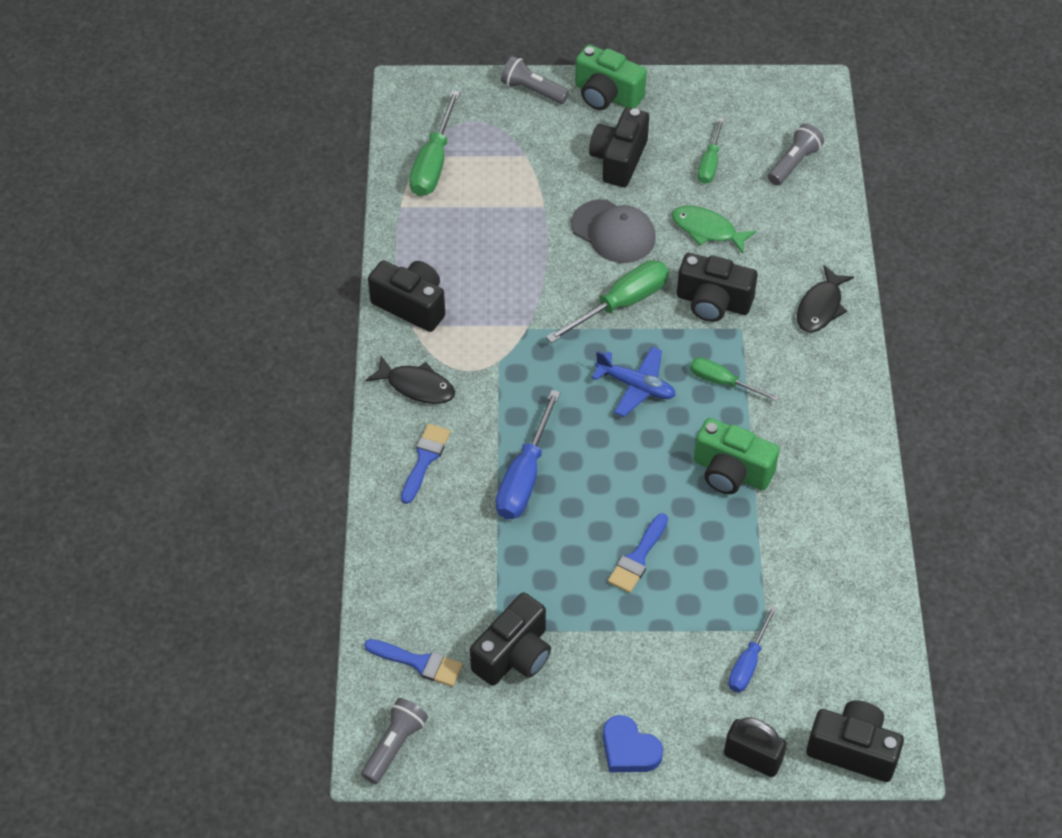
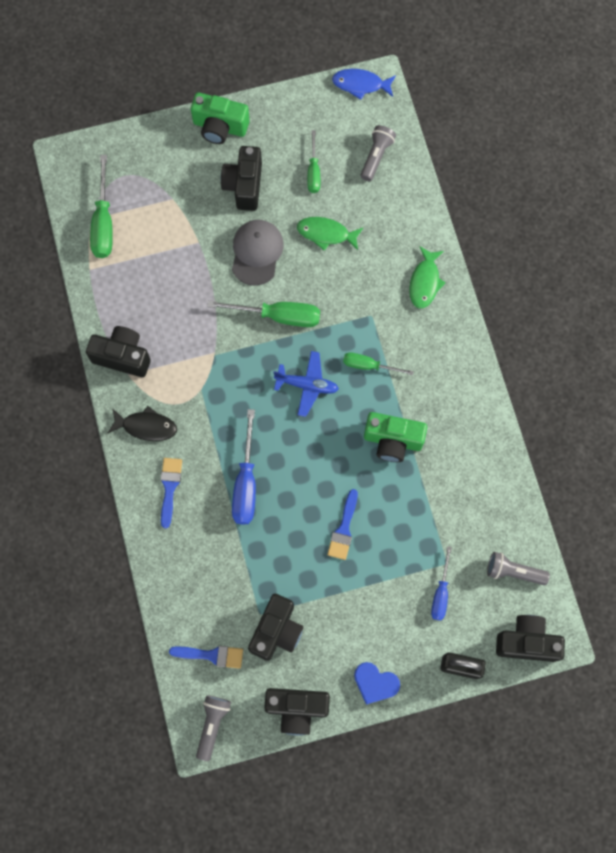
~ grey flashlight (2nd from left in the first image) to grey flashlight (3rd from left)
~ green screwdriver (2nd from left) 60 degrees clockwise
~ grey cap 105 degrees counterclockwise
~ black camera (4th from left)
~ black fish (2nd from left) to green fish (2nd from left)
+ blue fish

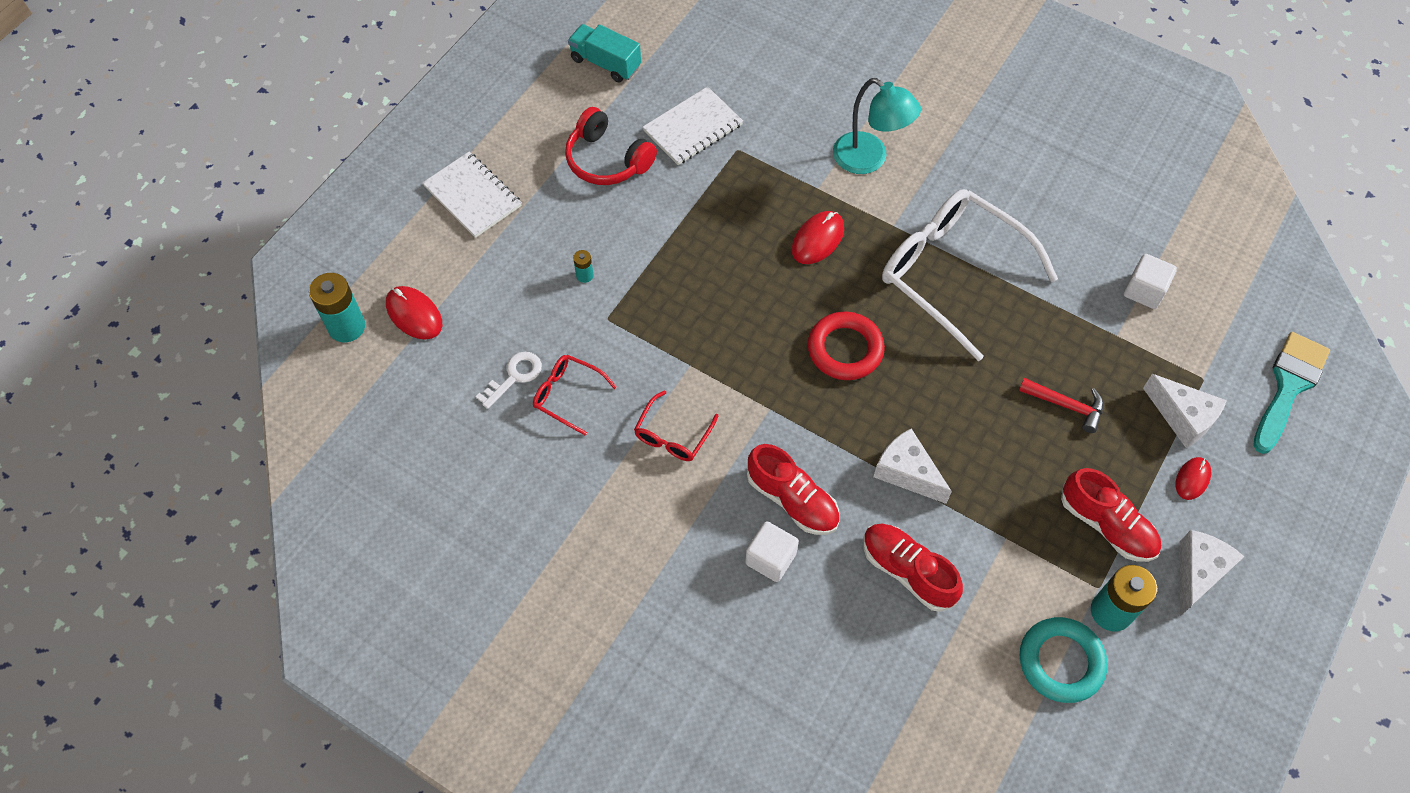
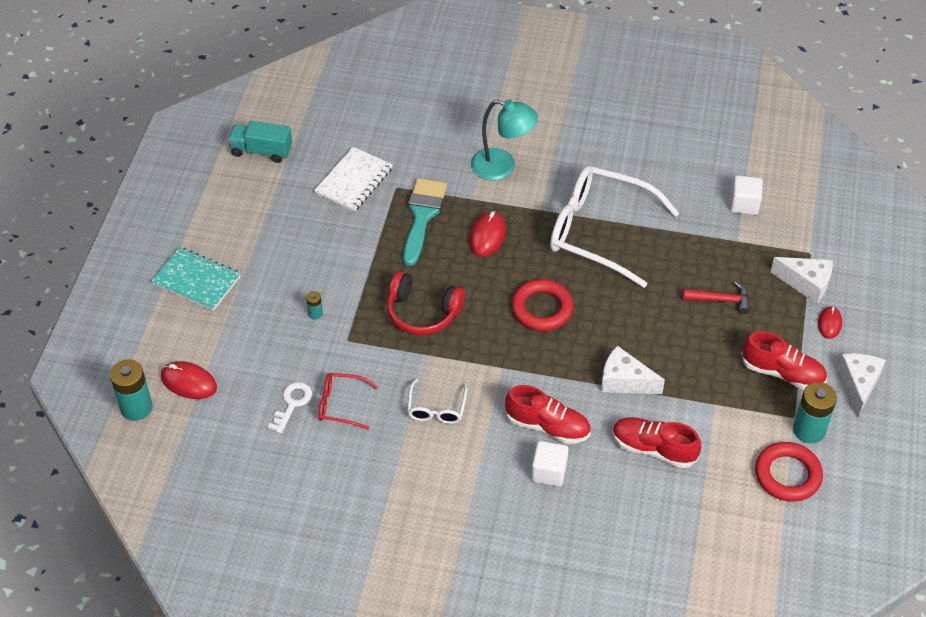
~ white notebook (1st from left) to turquoise notebook
~ red headphones
~ red glasses (2nd from left) to white glasses (1st from left)
~ turquoise ring to red ring (2nd from left)
~ turquoise brush

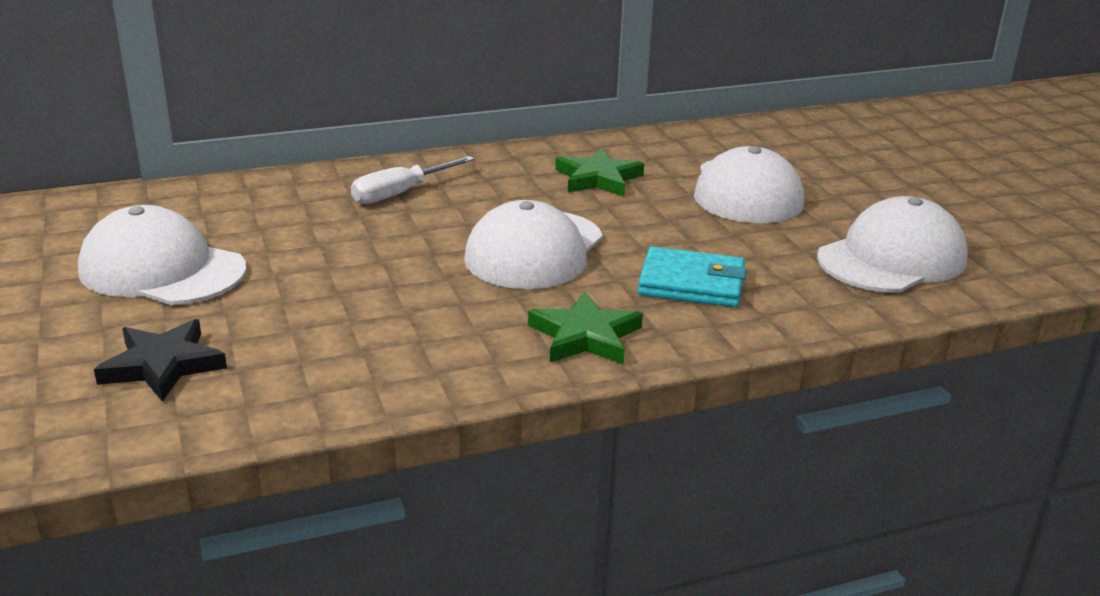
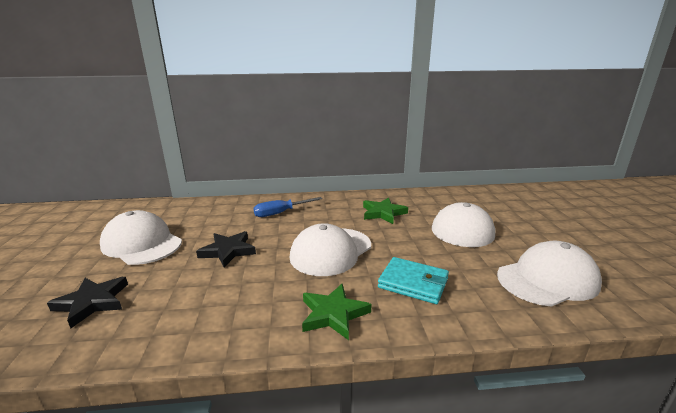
~ white screwdriver to blue screwdriver
+ black star (2nd from left)

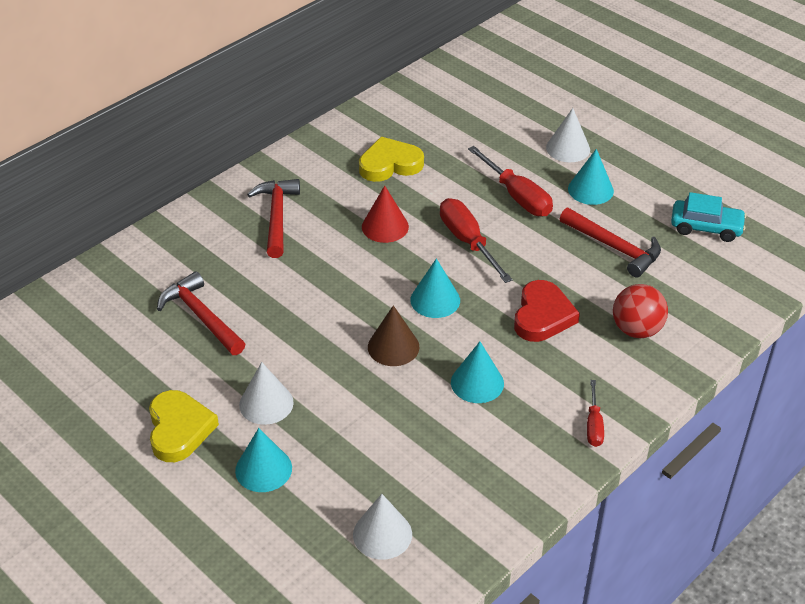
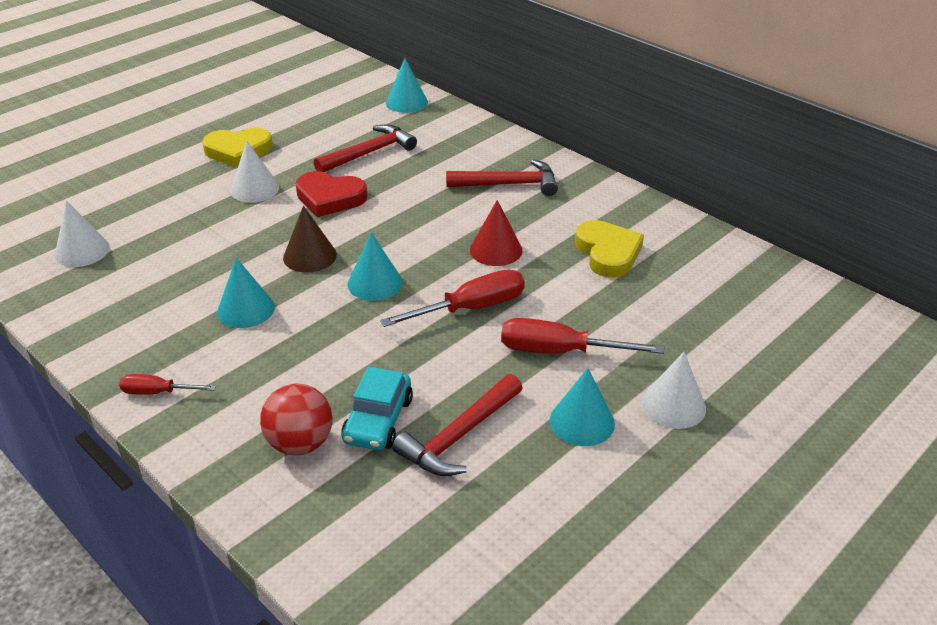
~ turquoise cone (1st from left in the first image) to turquoise cone (3rd from left)
~ red screwdriver (2nd from left in the first image) 45 degrees clockwise
~ red heart
~ turquoise car

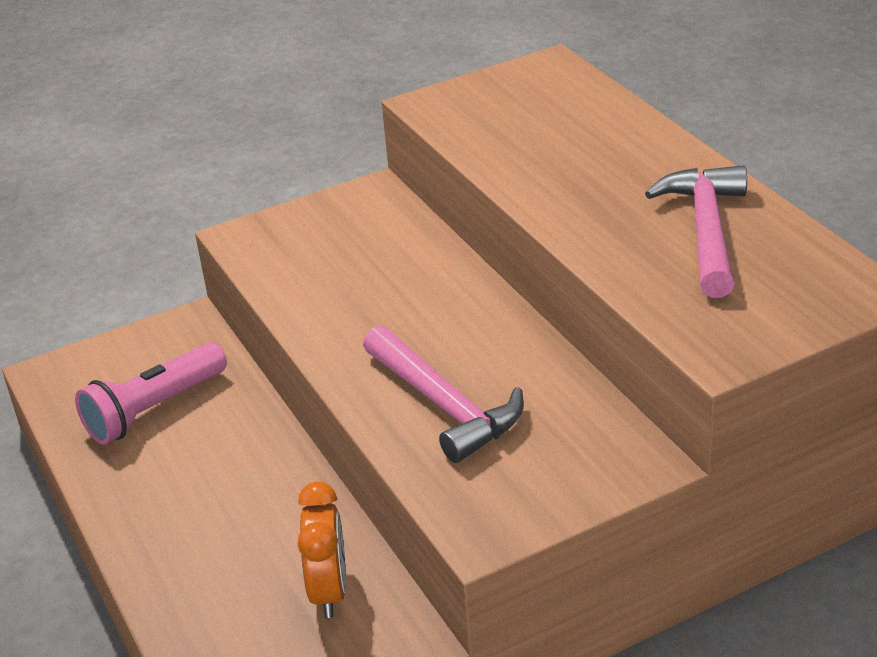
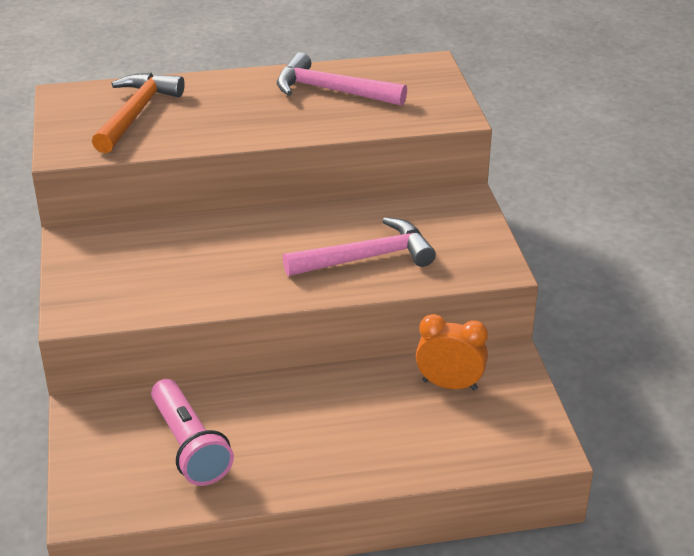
+ orange hammer

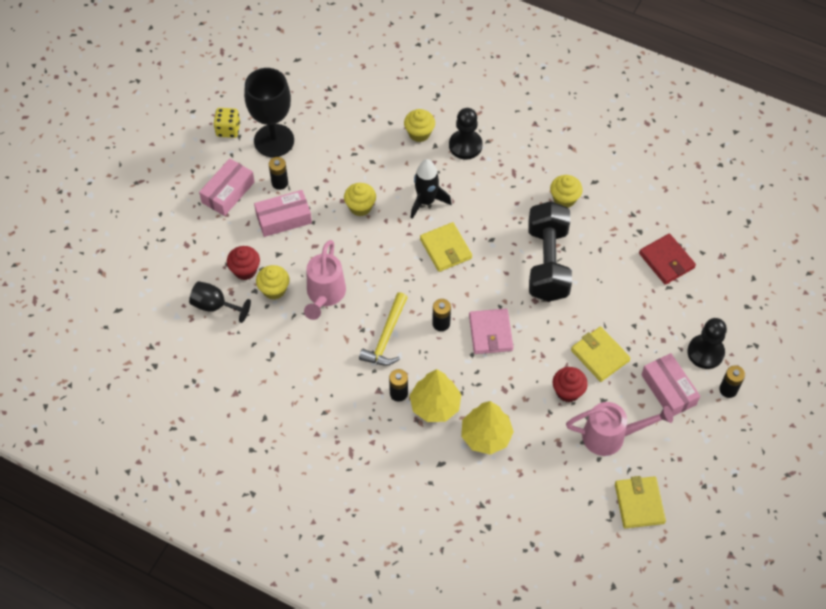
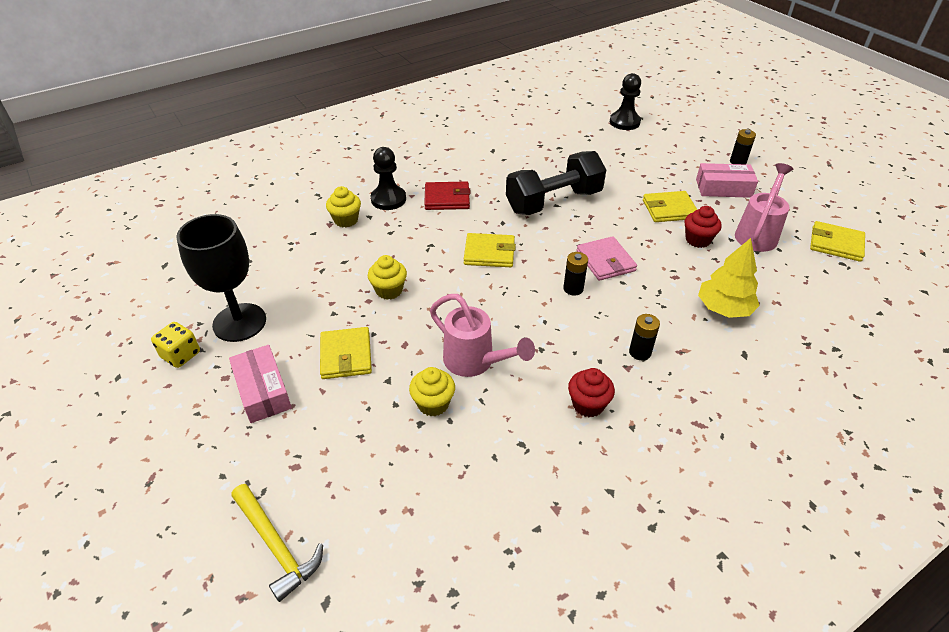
- black goblet (1st from left)
~ red cupcake (1st from left)
~ pink box (2nd from left) to yellow wallet (1st from left)
- black battery (1st from left)
~ yellow hammer
- yellow tree (1st from left)
- black rocket
~ pink wallet 45 degrees clockwise
~ black dumbbell 60 degrees counterclockwise
- yellow cupcake (4th from left)
~ red wallet
~ black pawn (2nd from left)

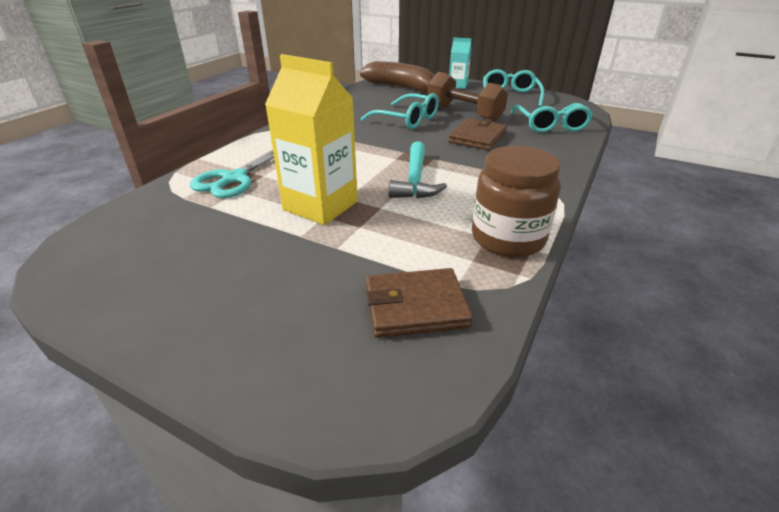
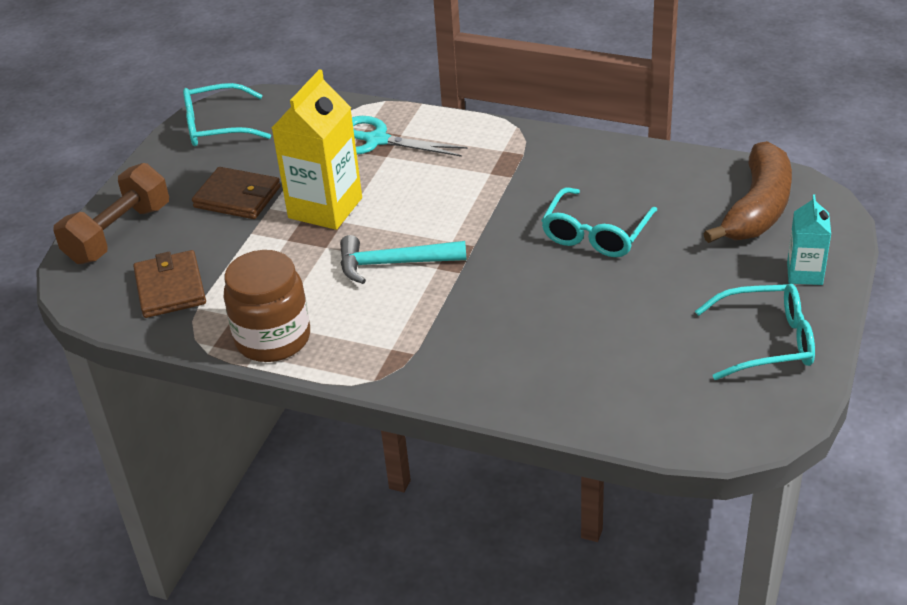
~ brown dumbbell
~ brown wallet (2nd from left)
~ turquoise glasses (3rd from left in the first image) to turquoise glasses (1st from left)

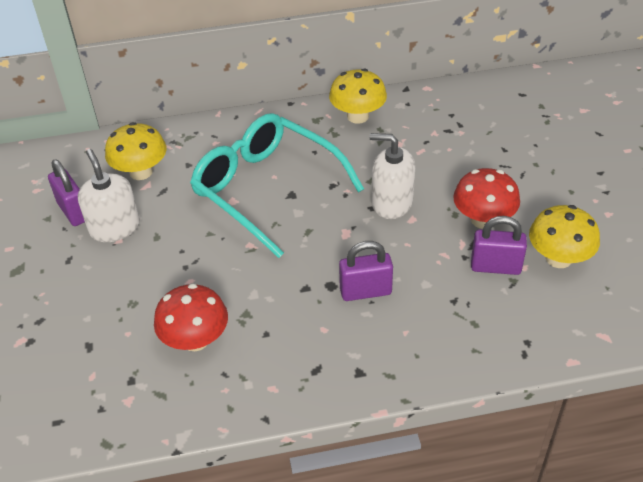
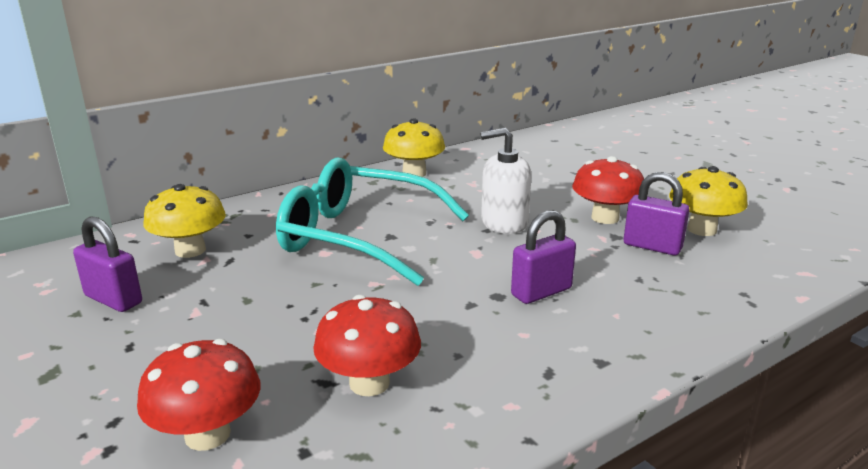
- white soap dispenser (1st from left)
~ purple padlock (3rd from left) 45 degrees clockwise
+ red mushroom (1st from left)

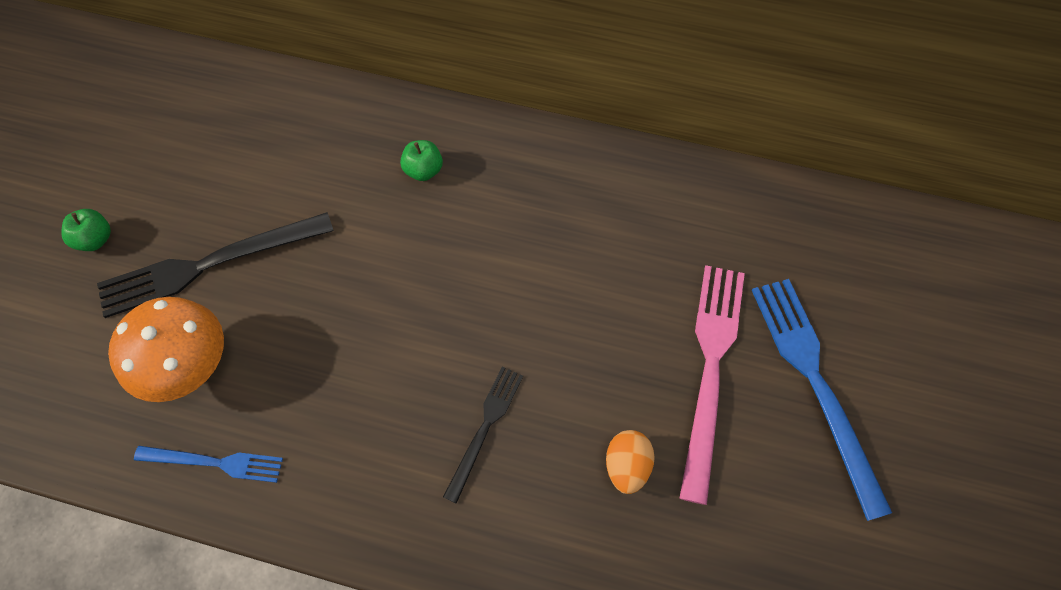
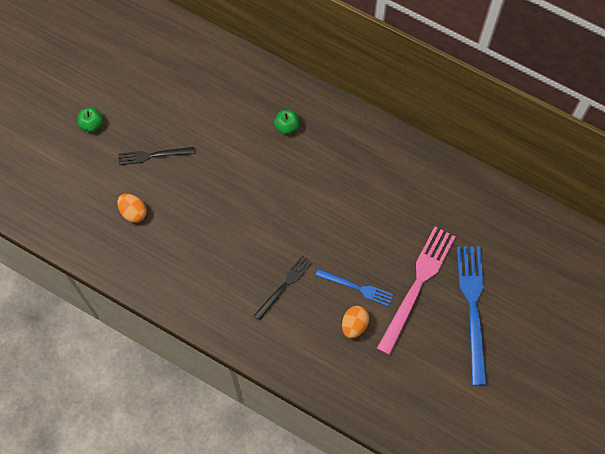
~ black fork (1st from left) x0.56
~ orange mushroom to orange egg (1st from left)
~ blue fork (1st from left)

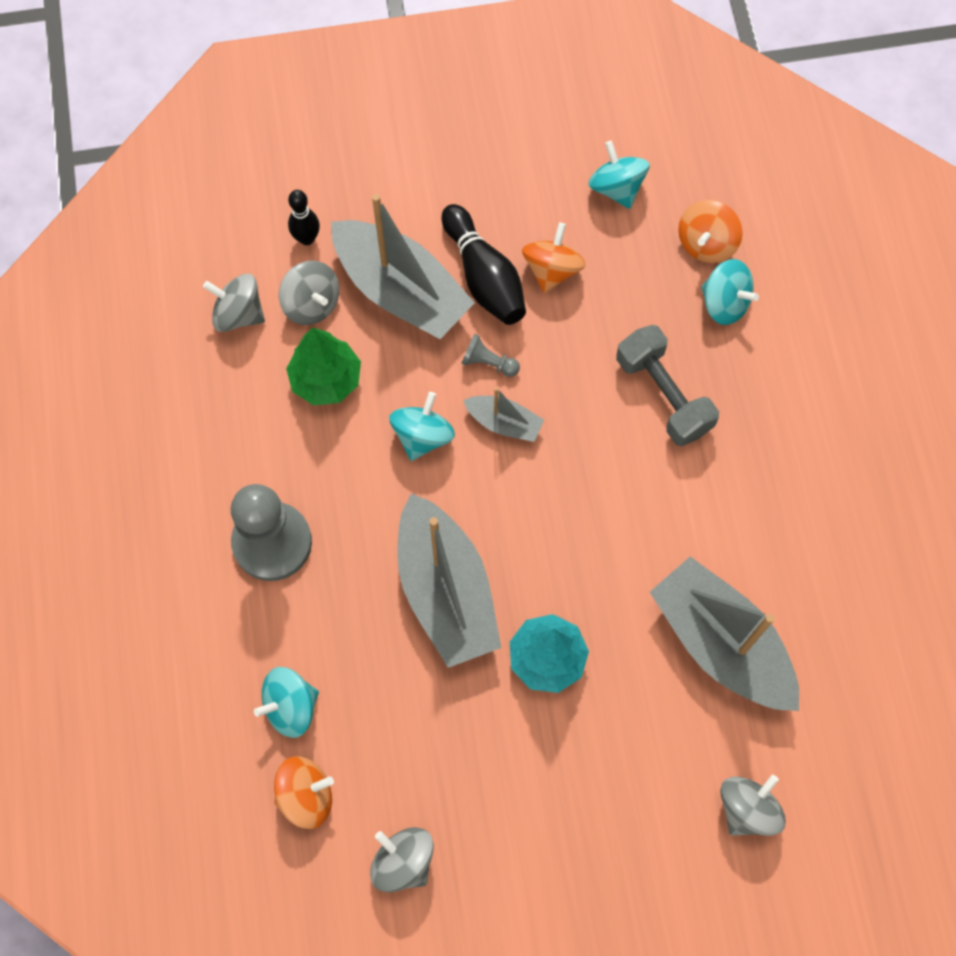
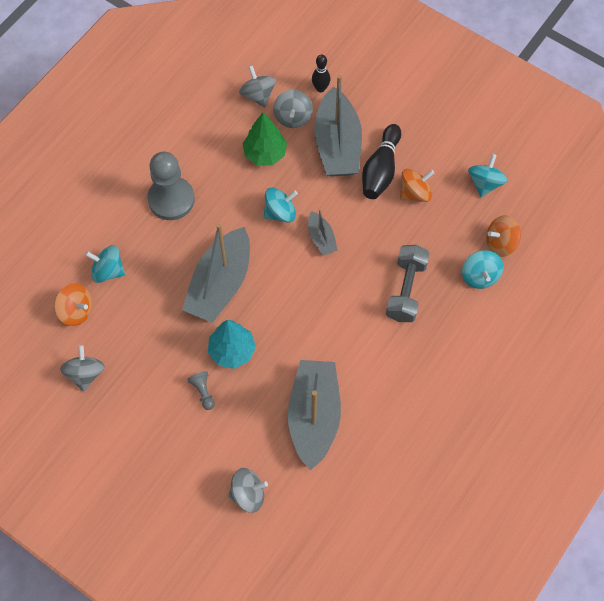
~ grey pawn (2nd from left)

